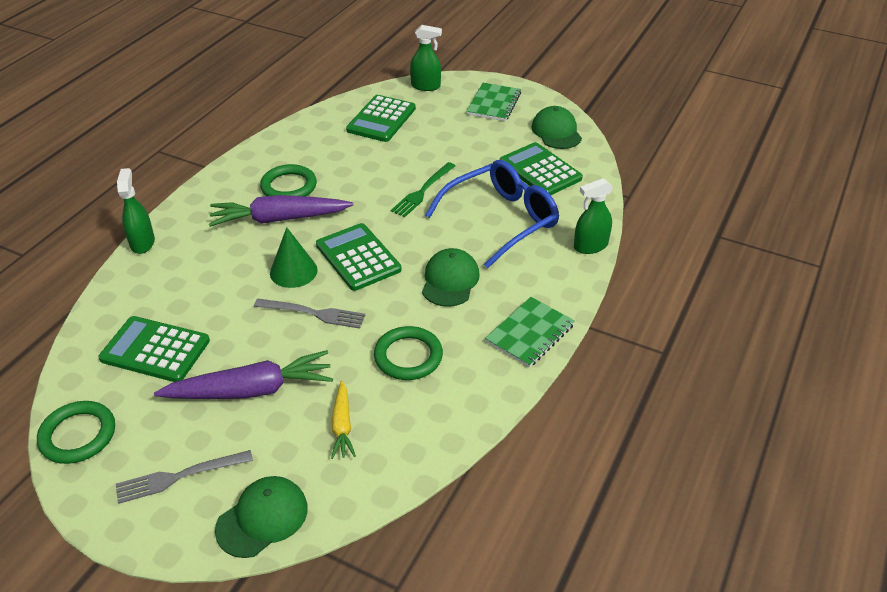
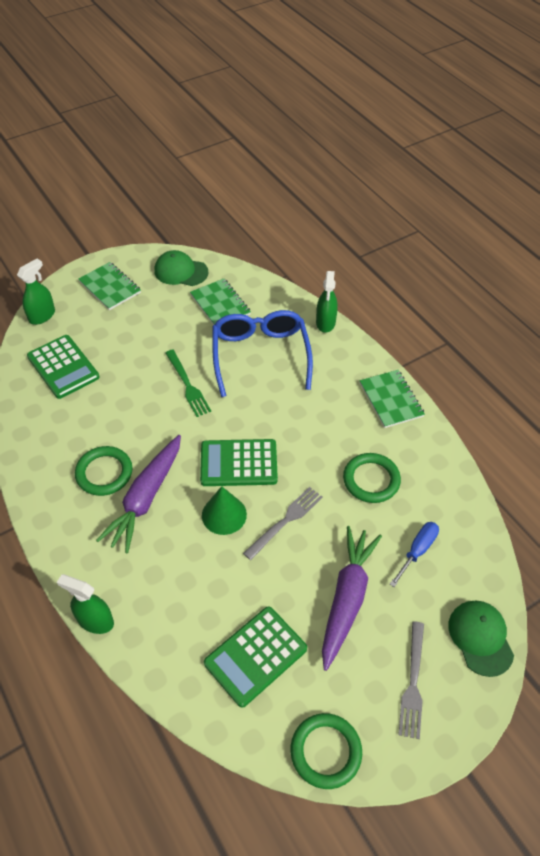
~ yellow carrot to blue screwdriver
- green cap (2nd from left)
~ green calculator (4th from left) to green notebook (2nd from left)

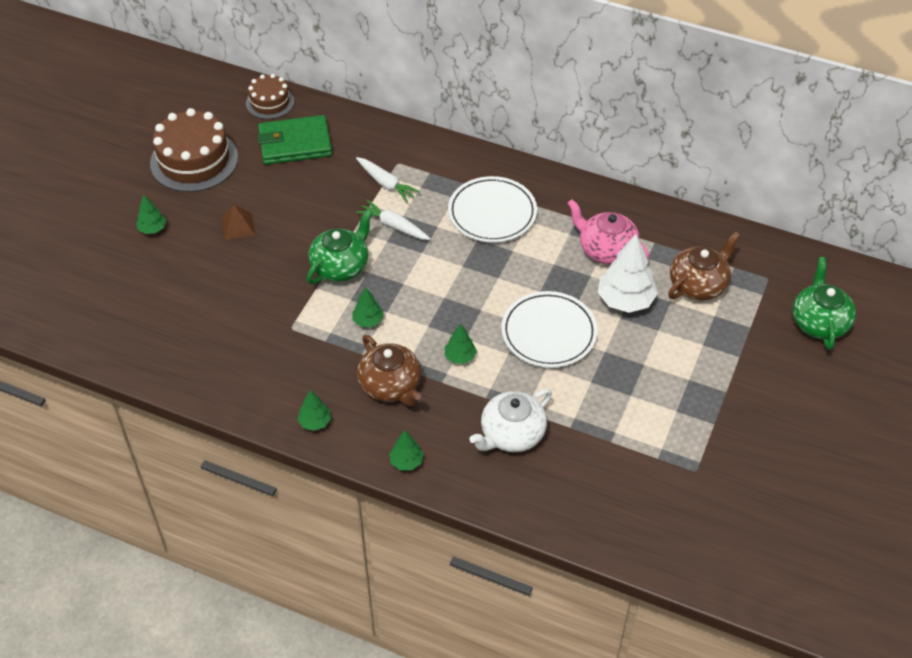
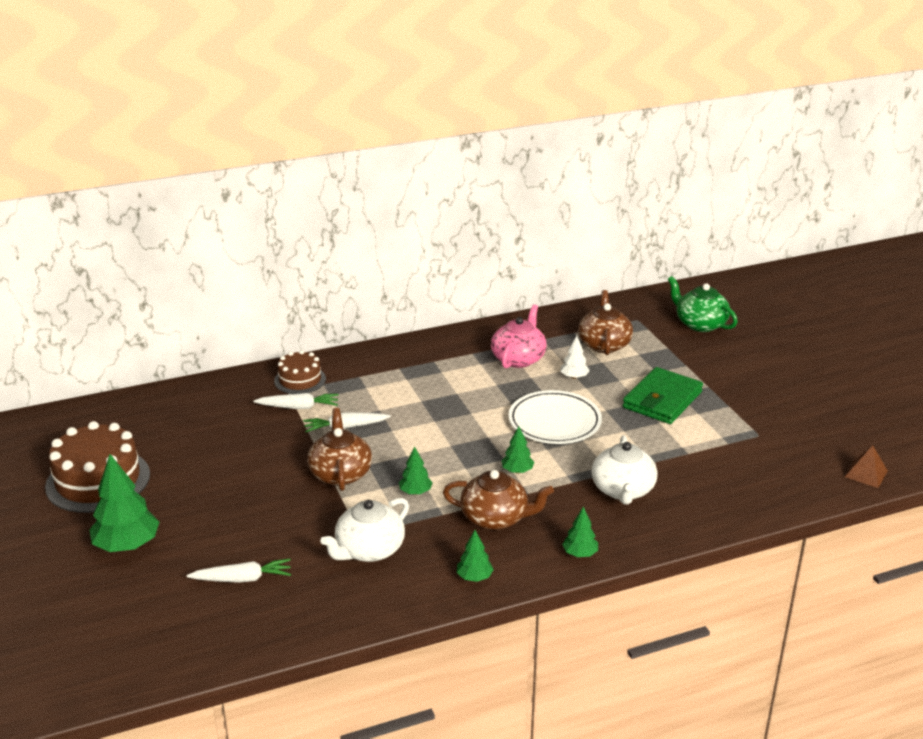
~ green tree (1st from left) x1.89
~ brown pyramid
~ brown cake (2nd from left)
~ green wallet
~ green teapot (1st from left) to brown teapot (1st from left)
- white plate (1st from left)
~ pink teapot 120 degrees clockwise
~ white tree x0.53
+ white carrot (1st from left)
+ white teapot (1st from left)

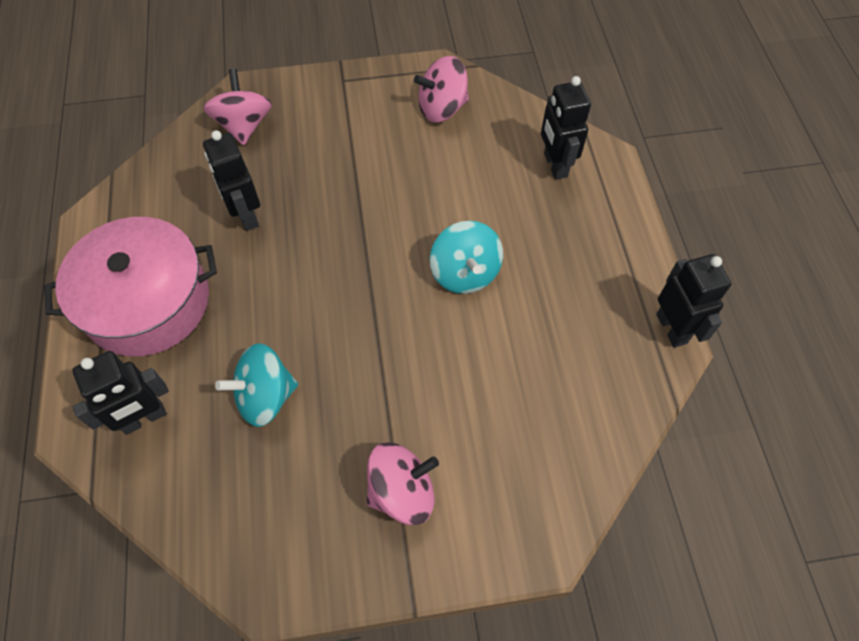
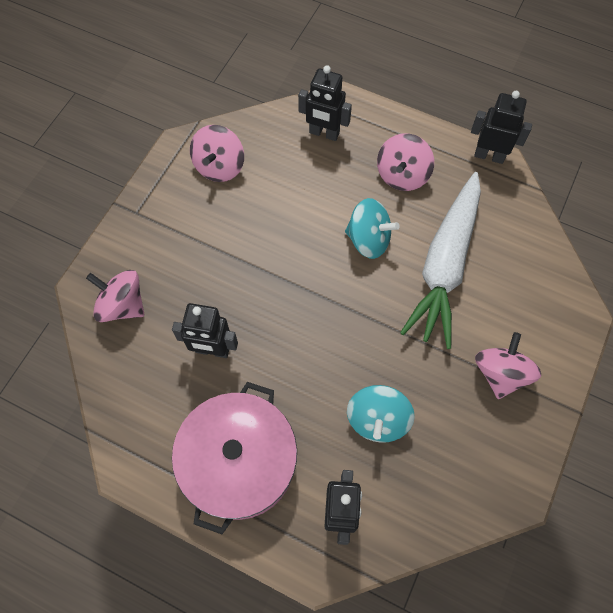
+ pink spinning top (3rd from left)
+ white carrot

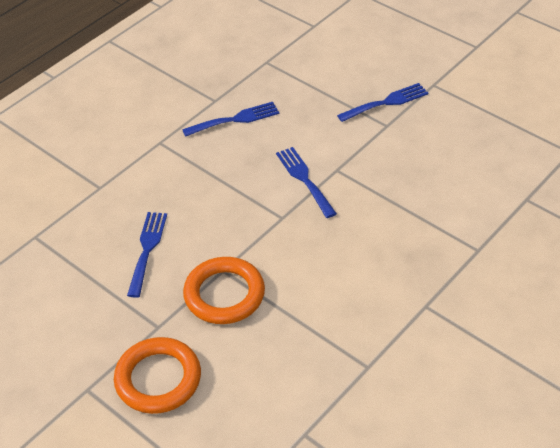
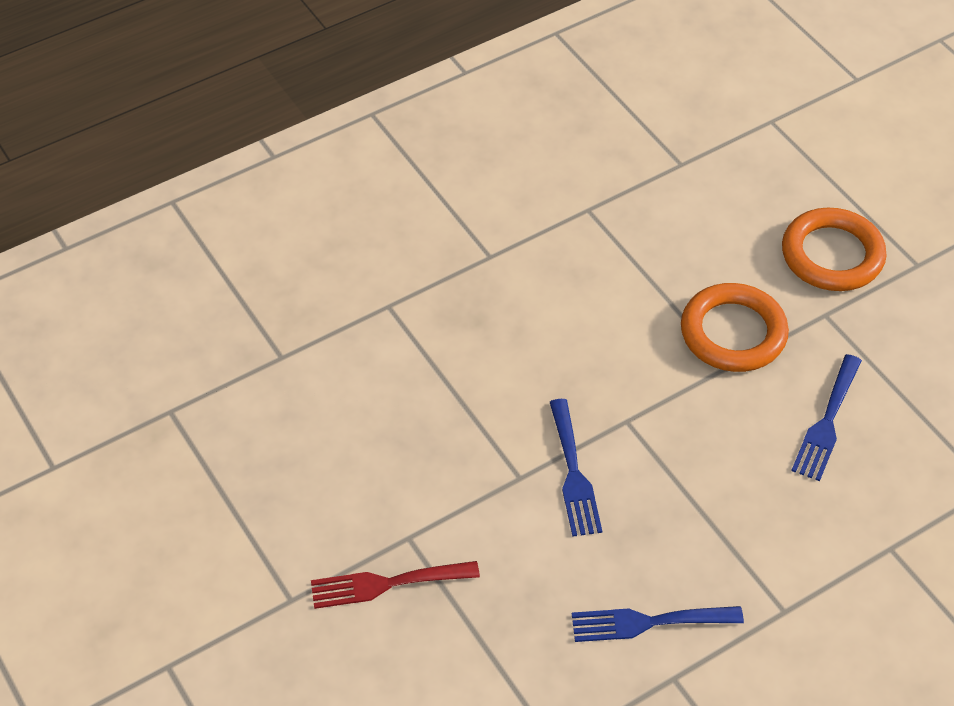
~ blue fork (4th from left) to red fork

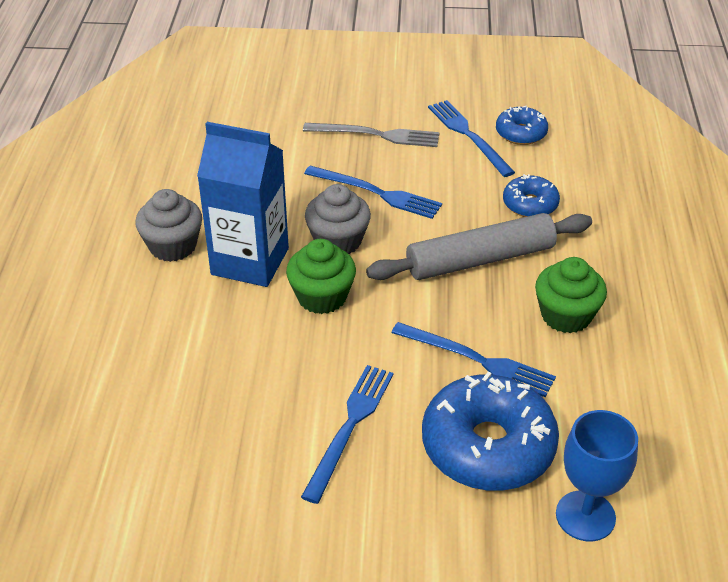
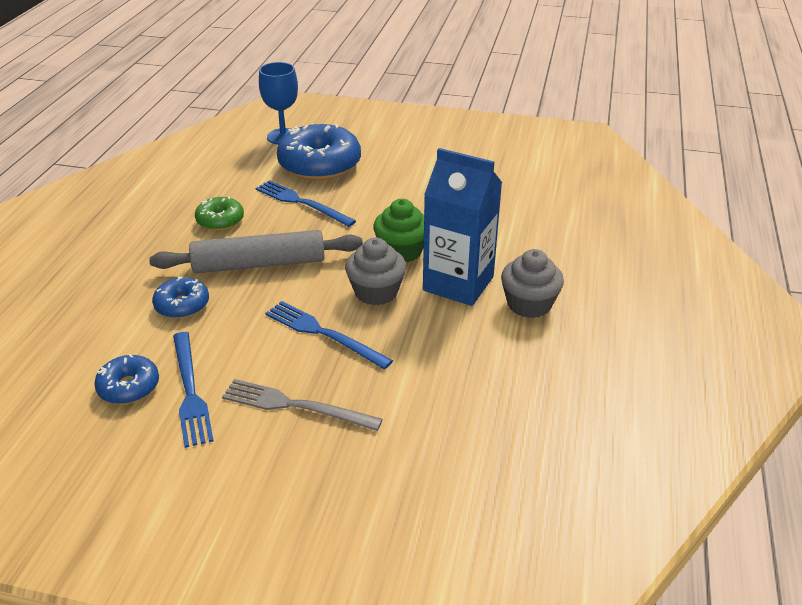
- blue fork (1st from left)
~ green cupcake (2nd from left) to green donut

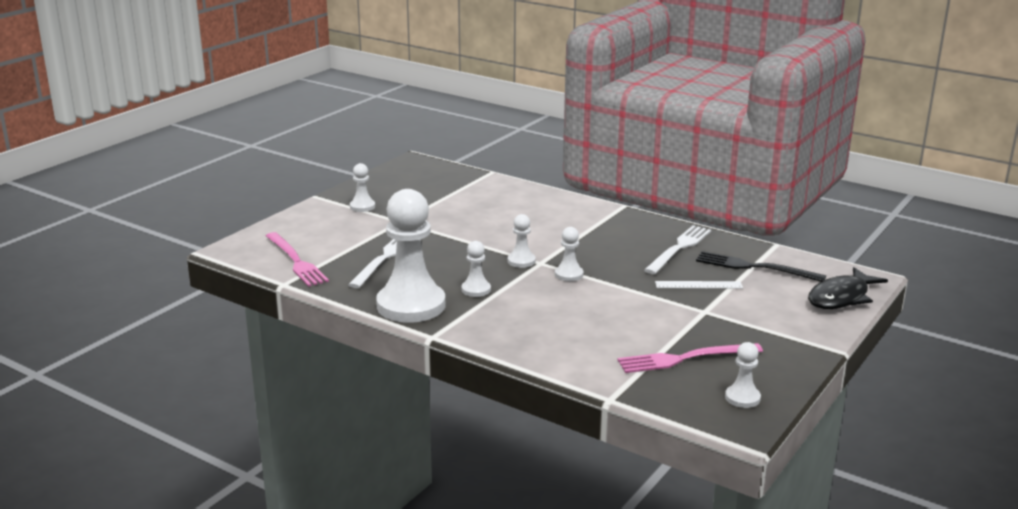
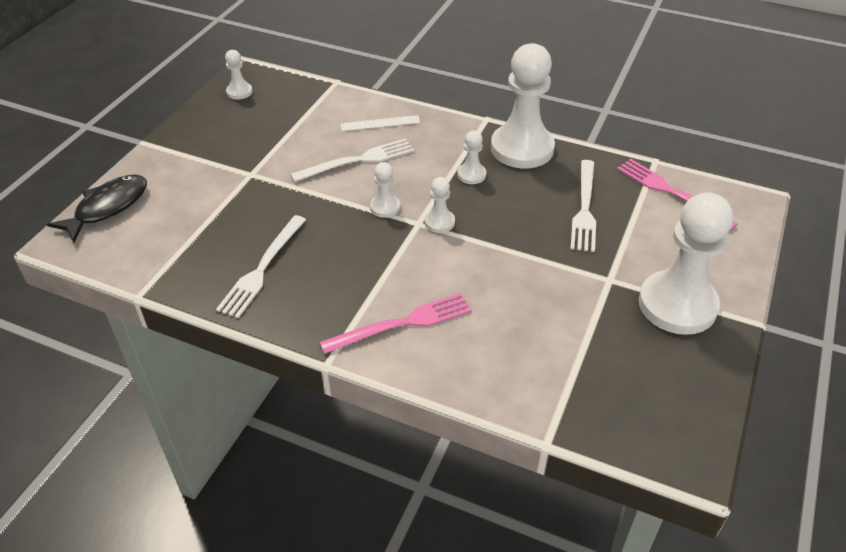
~ white pawn (1st from left in the first image) x2.27
~ pink fork (2nd from left in the first image) to pink fork (1st from left)
~ white ruler
- black fork
+ white fork (2nd from left)

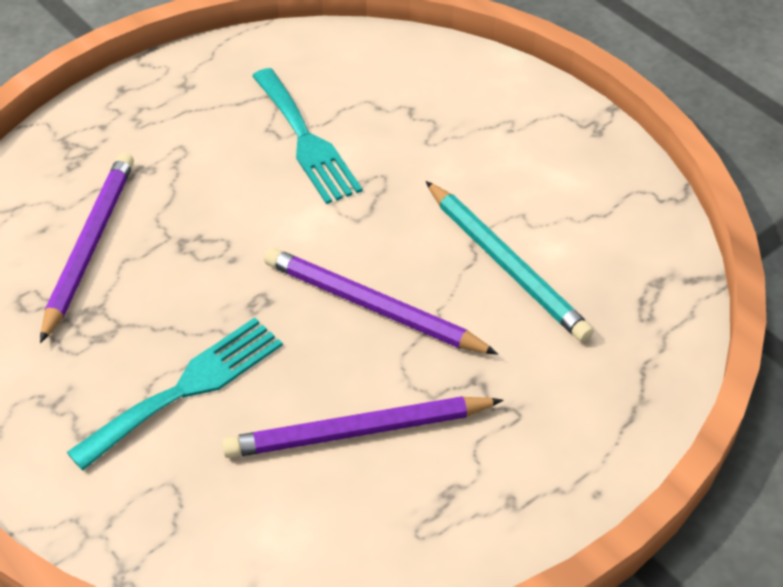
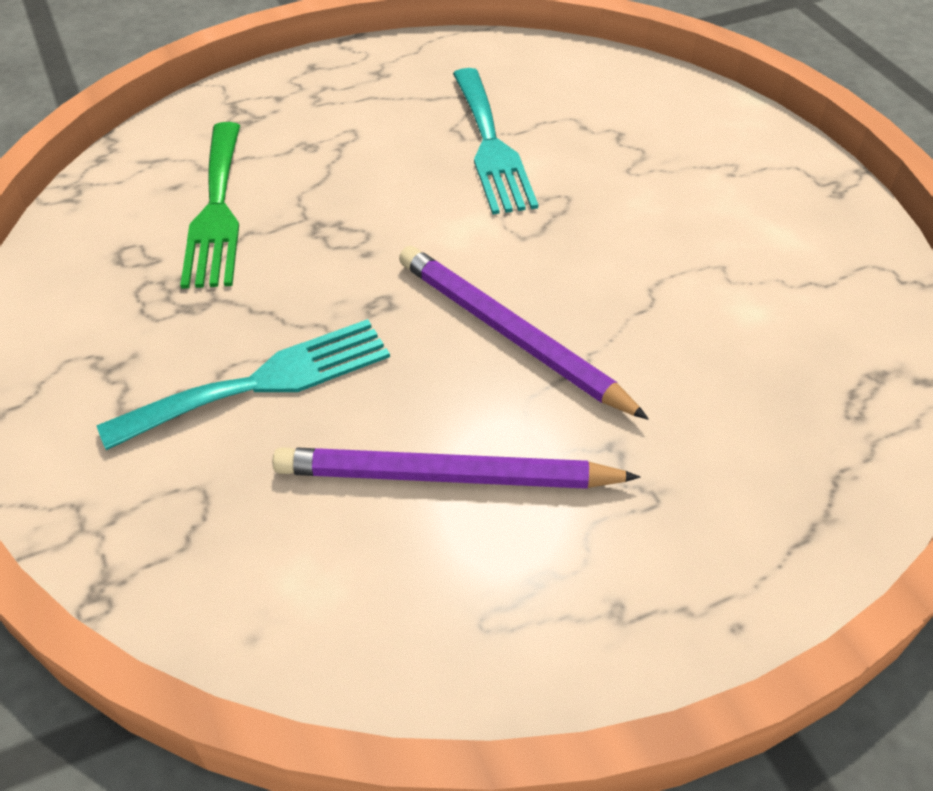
~ purple pencil (1st from left) to green fork
- turquoise pencil

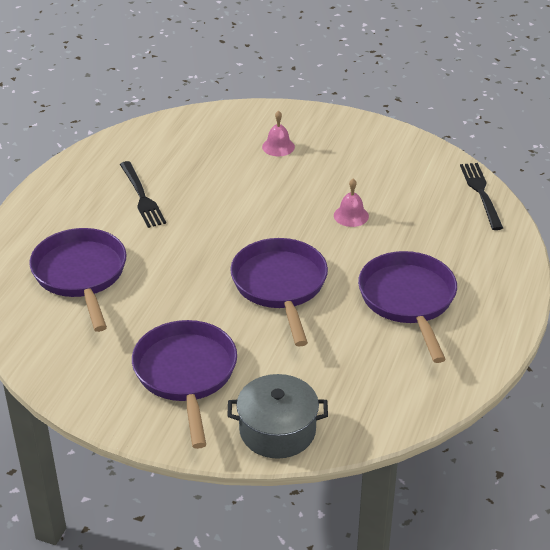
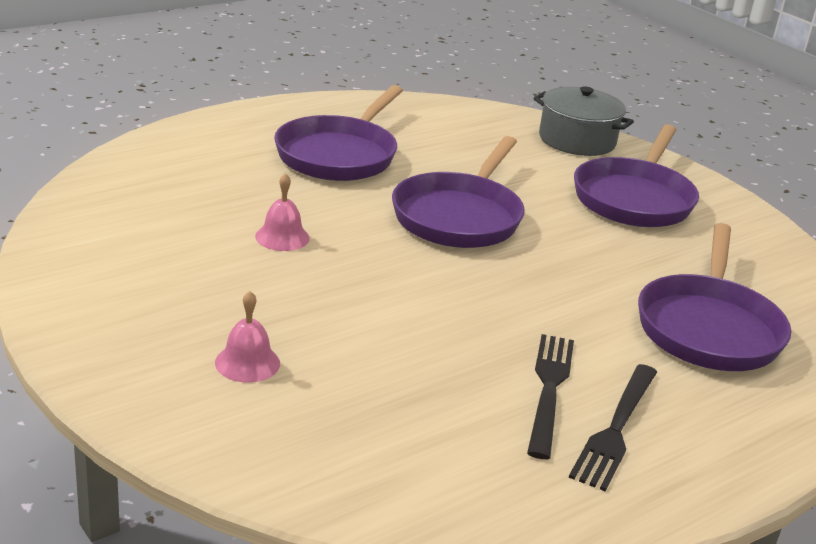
~ black fork (2nd from left)

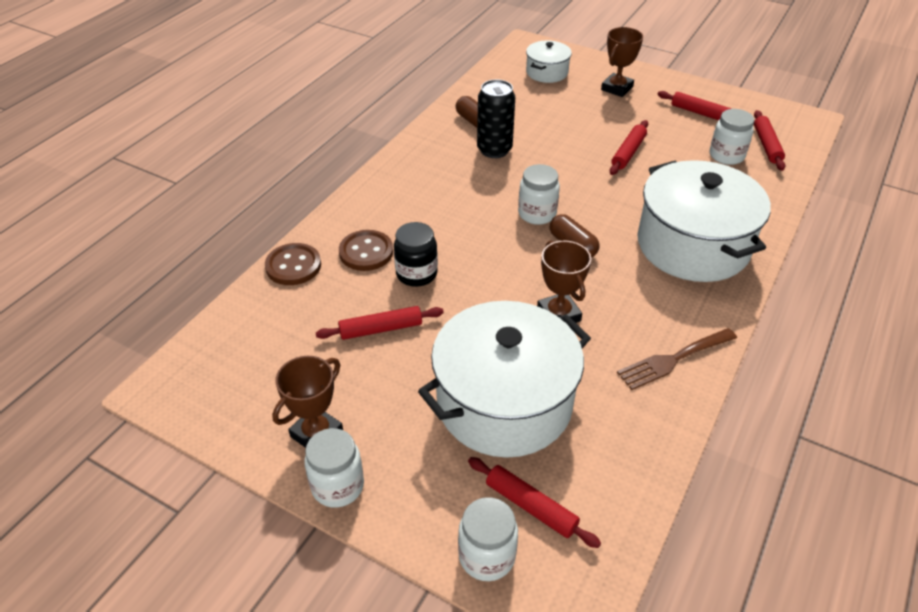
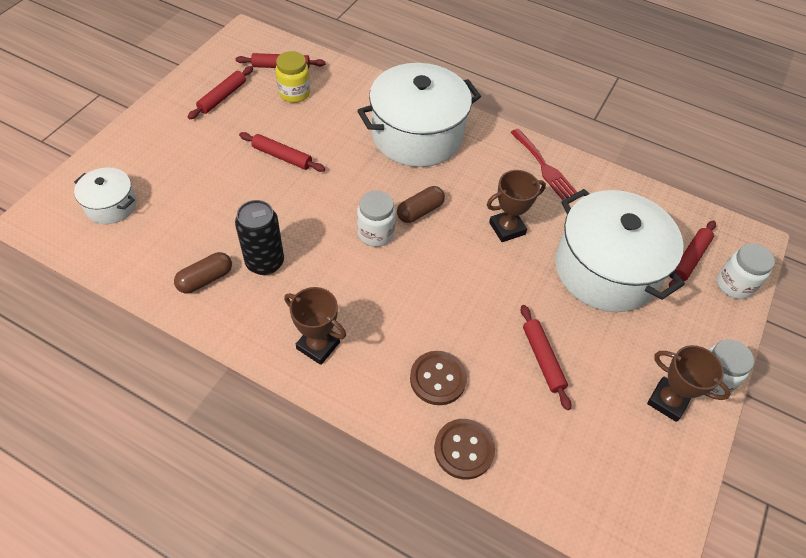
- black jar
~ brown trophy (3rd from left in the first image) to brown trophy (1st from left)
~ brown fork to red fork
~ white jar (4th from left) to yellow jar

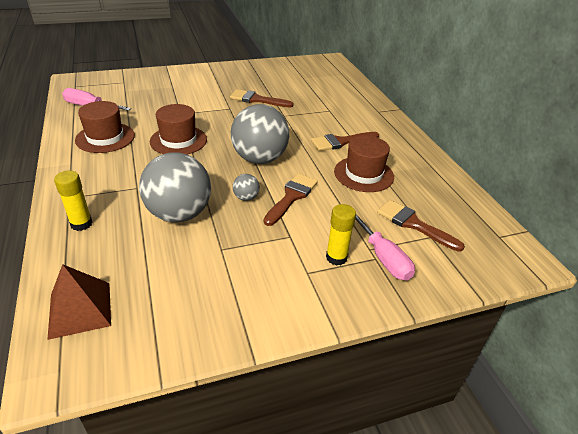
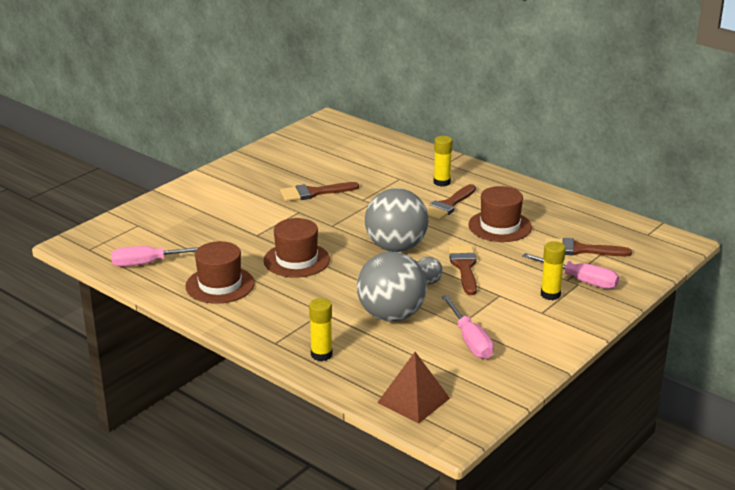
+ yellow glue stick (2nd from left)
+ pink screwdriver (2nd from left)

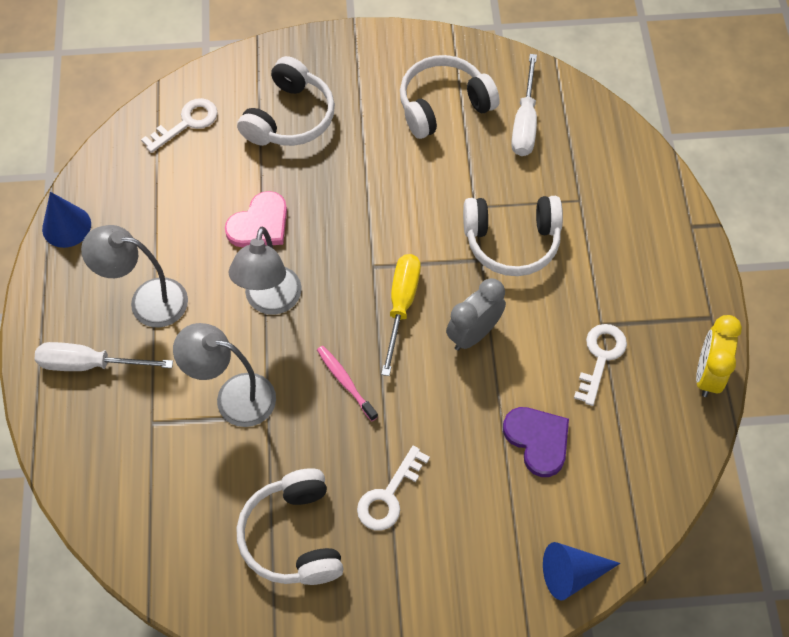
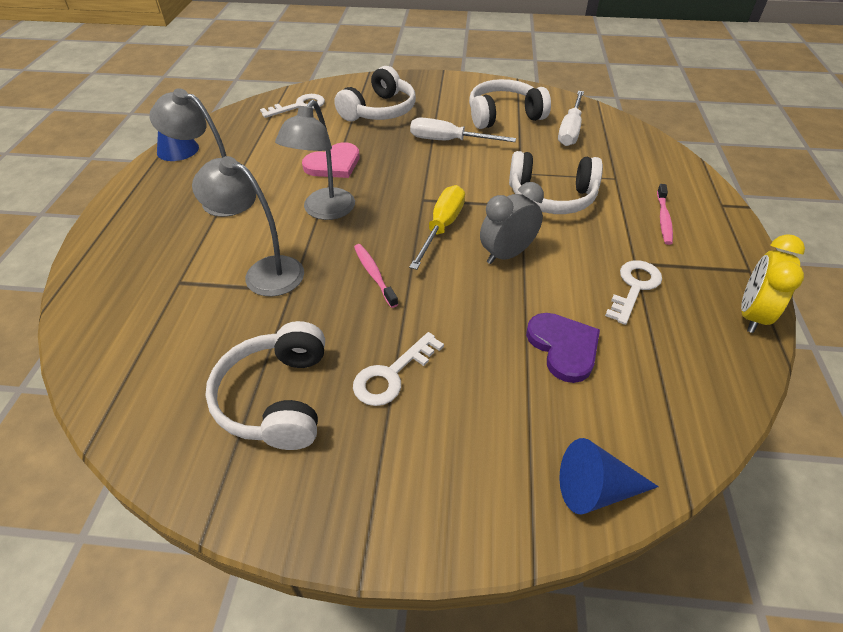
~ white screwdriver (1st from left)
+ pink toothbrush (2nd from left)

